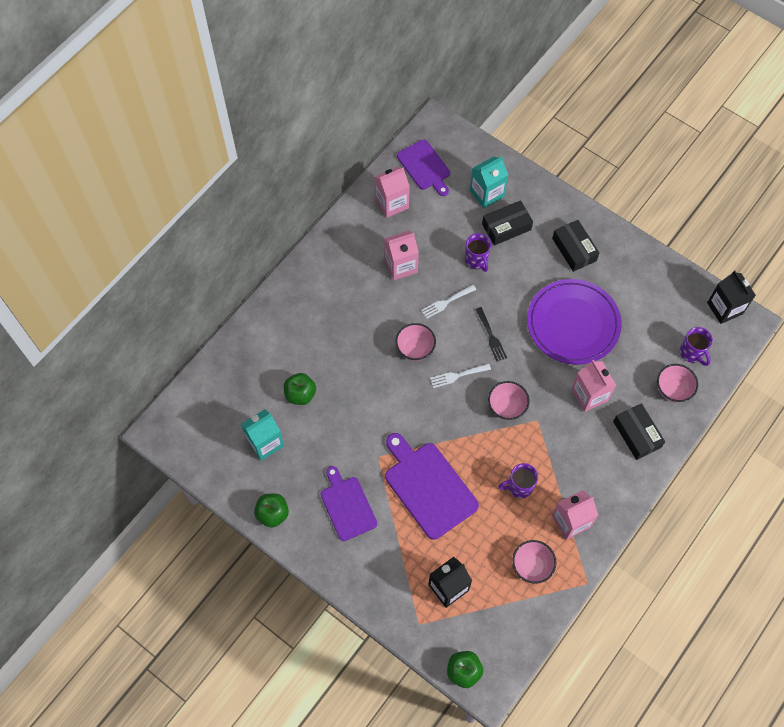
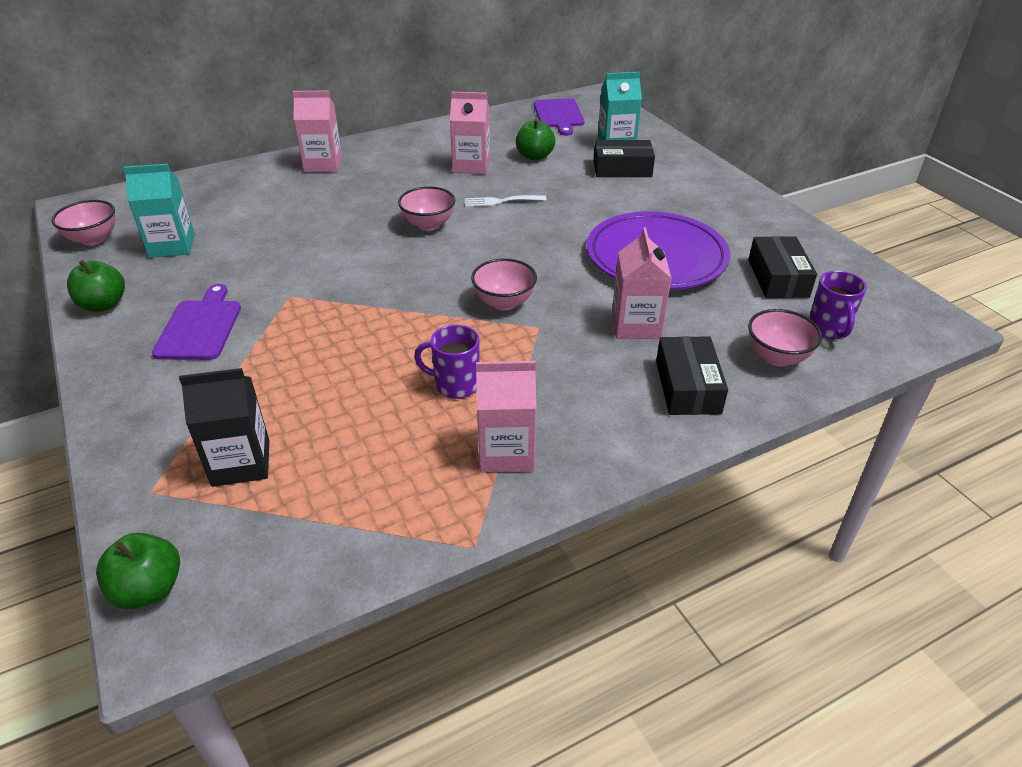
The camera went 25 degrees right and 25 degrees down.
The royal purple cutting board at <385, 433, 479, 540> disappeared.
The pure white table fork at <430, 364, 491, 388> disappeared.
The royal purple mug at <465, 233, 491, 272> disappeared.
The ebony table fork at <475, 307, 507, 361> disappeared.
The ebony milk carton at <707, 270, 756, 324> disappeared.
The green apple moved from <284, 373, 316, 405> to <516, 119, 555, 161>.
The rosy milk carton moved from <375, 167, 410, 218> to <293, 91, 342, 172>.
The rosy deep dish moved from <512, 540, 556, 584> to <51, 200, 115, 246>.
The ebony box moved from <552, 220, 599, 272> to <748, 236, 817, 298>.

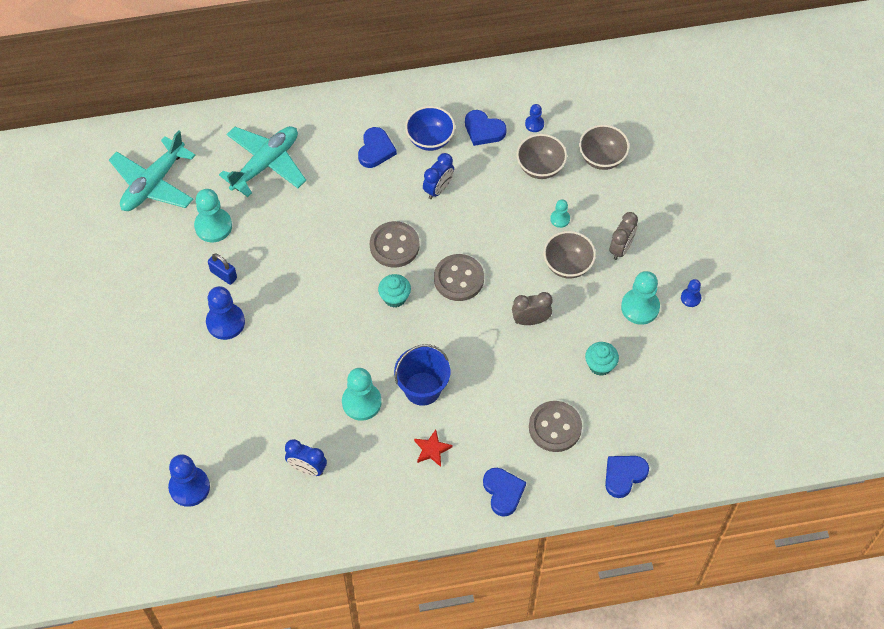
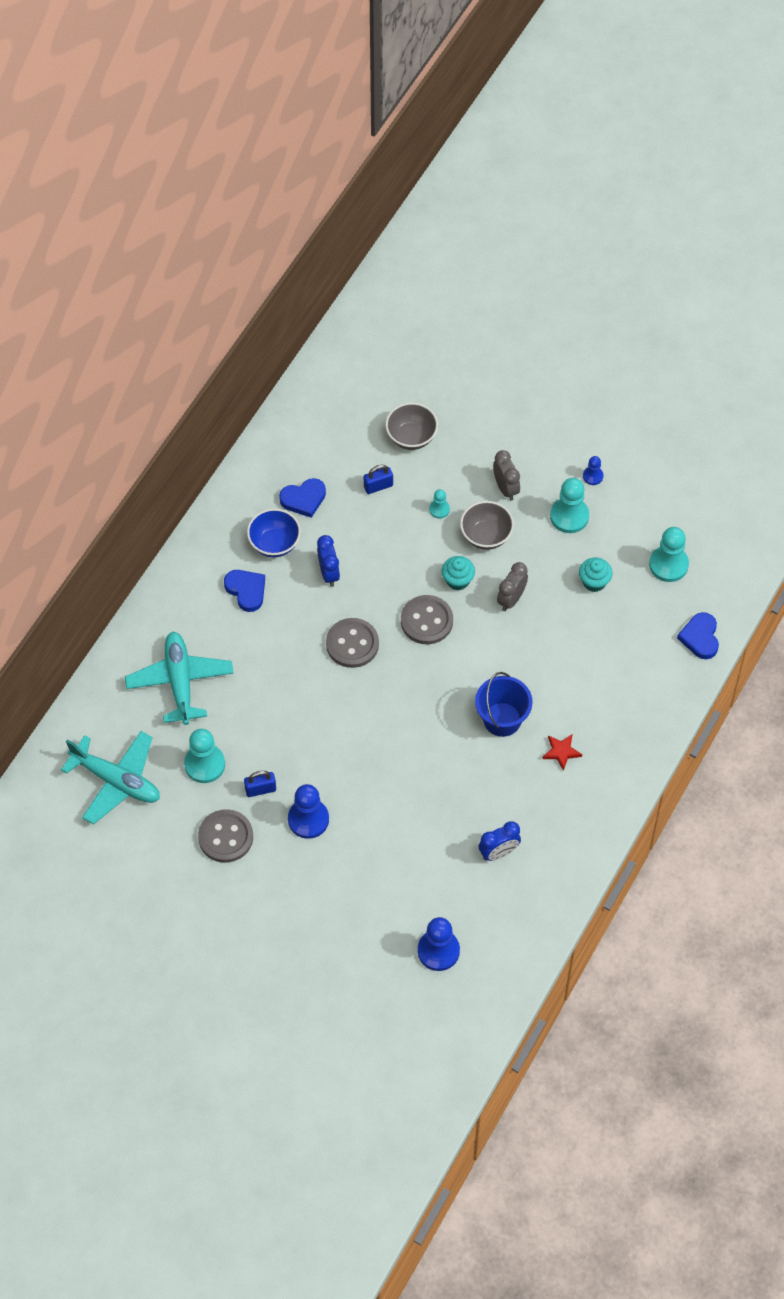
The camera went 50 degrees left and 0 degrees up.
The royal blue heart shape at <483, 468, 526, 517> disappeared.
The royal blue game pawn at <525, 104, 544, 132> disappeared.
The aqua game pawn moved from <342, 368, 382, 421> to <649, 527, 689, 582>.
The aqua muffin moved from <378, 274, 411, 308> to <442, 556, 475, 591>.
The grey sewing button moved from <529, 401, 582, 452> to <198, 809, 253, 863>.
The grey deep dish at <516, 134, 567, 179> was replaced by the royal blue padlock at <364, 465, 393, 494>.
The aqua plane at <109, 130, 196, 211> turned 45 degrees counterclockwise.

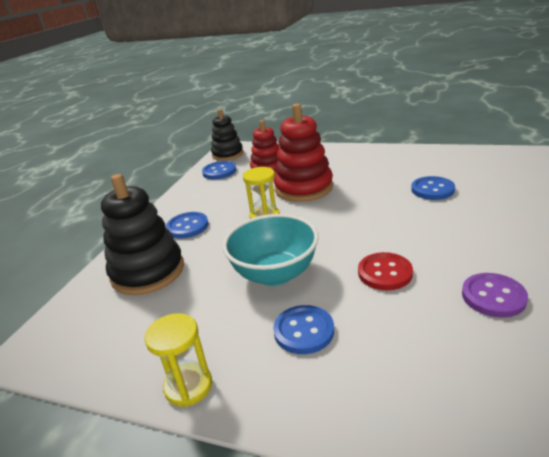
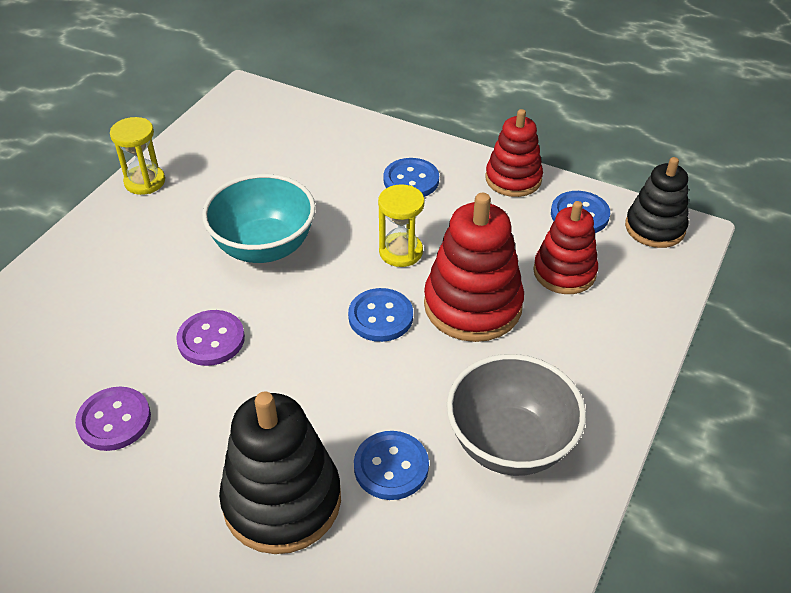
The camera went 95 degrees right and 15 degrees up.
The grey deep dish at <447, 354, 586, 476> appeared.
The red ring stacker at <485, 109, 543, 197> appeared.
The ebony ring stacker moved from <101, 174, 184, 295> to <219, 392, 341, 554>.
The royal blue sewing button moved from <273, 305, 334, 354> to <348, 288, 413, 342>.
The red sewing button at <358, 252, 413, 290> became the royal purple sewing button at <176, 310, 245, 366>.

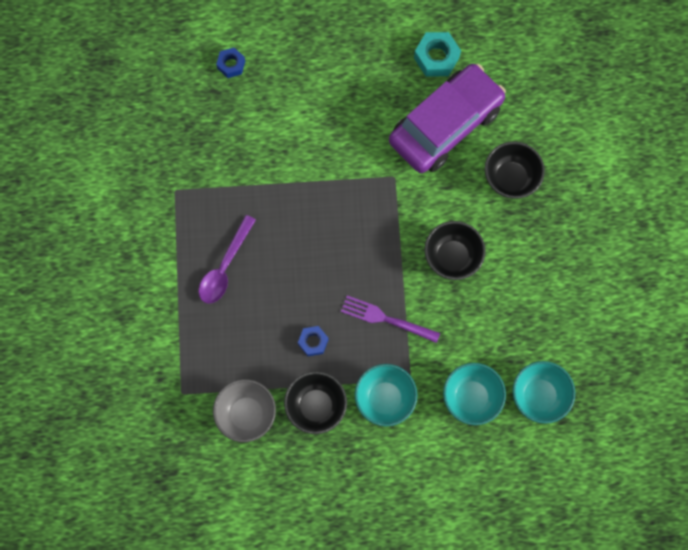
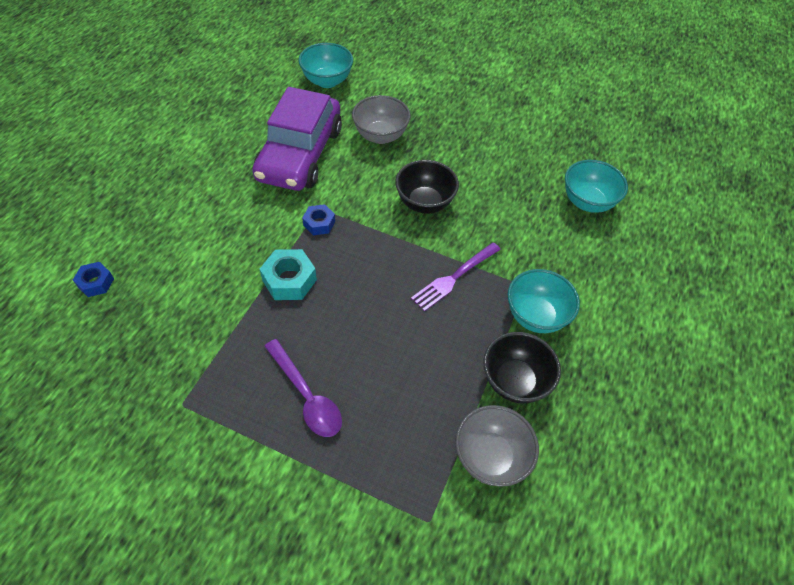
The camera went 65 degrees left and 20 degrees down.
The royal blue hex nut moved from <298, 326, 328, 356> to <302, 204, 335, 235>.
The aqua hex nut moved from <414, 32, 461, 76> to <260, 249, 317, 300>.
The aqua deep dish moved from <443, 363, 506, 425> to <299, 43, 353, 88>.
The ebony deep dish at <485, 141, 545, 199> became the grey deep dish at <352, 95, 411, 144>.
The royal purple toy car at <389, 64, 506, 173> turned 150 degrees counterclockwise.

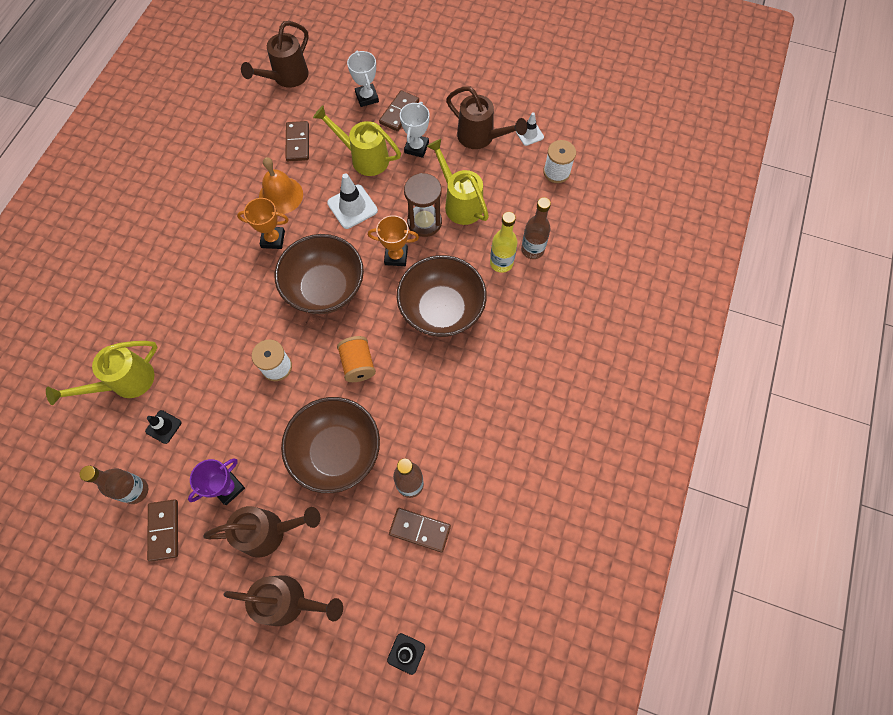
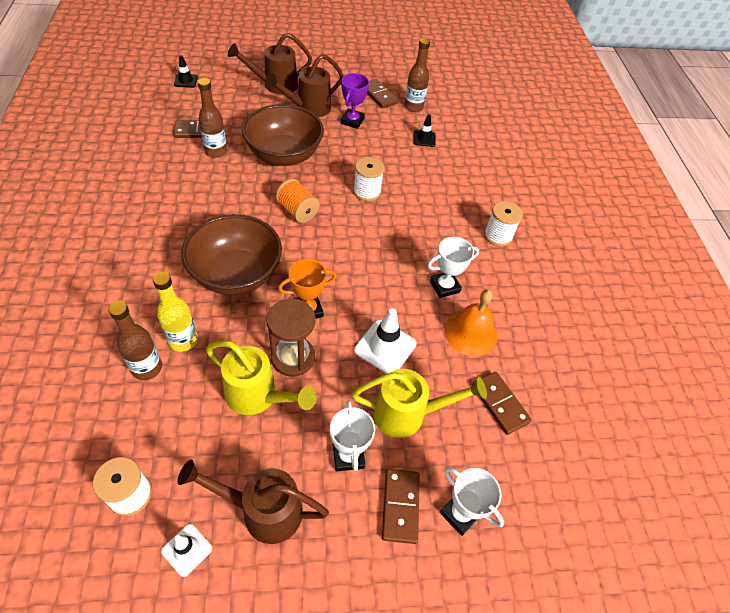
The camera went 150 degrees right and 15 degrees down.
The yellow watering can at <46, 341, 158, 405> disappeared.
The russet watering can at <241, 21, 309, 88> disappeared.
The russet deep dish at <274, 234, 364, 314> disappeared.
The pure white bobbin at <484, 201, 523, 247> appeared.
The orange trophy at <237, 198, 289, 249> became the pure white trophy at <428, 237, 479, 298>.

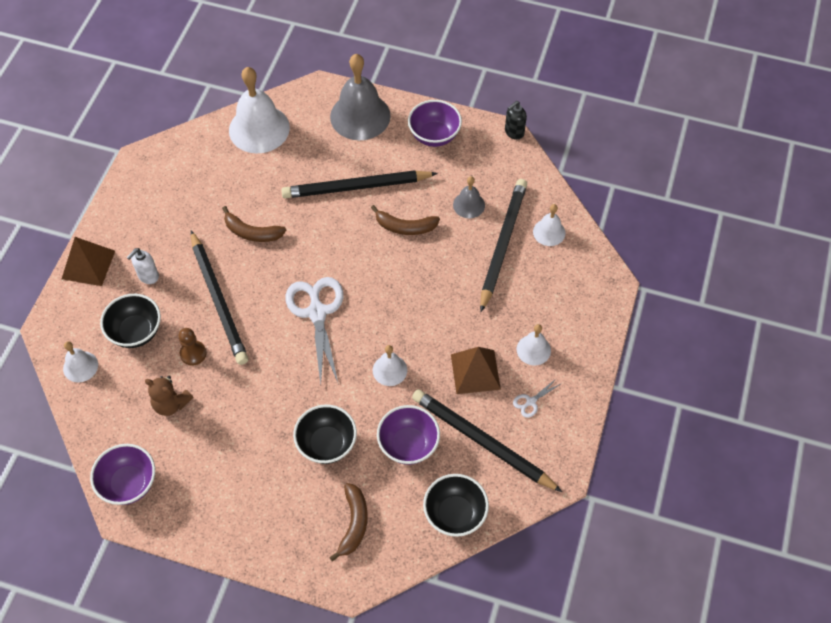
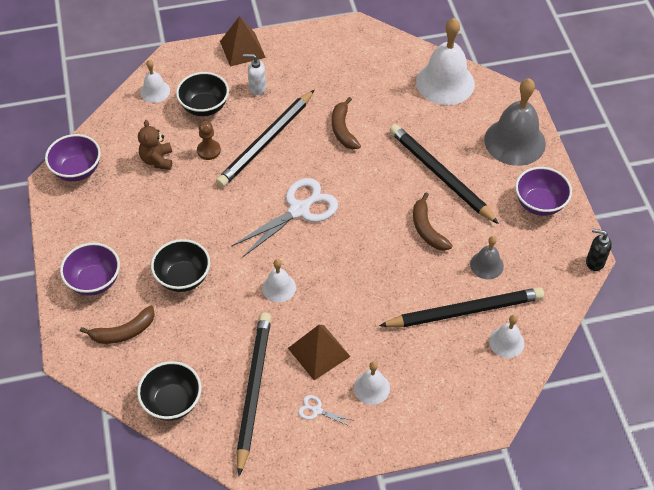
The camera went 60 degrees right and 5 degrees down.
The royal purple deep dish moved from <377, 405, 440, 465> to <60, 243, 120, 296>.

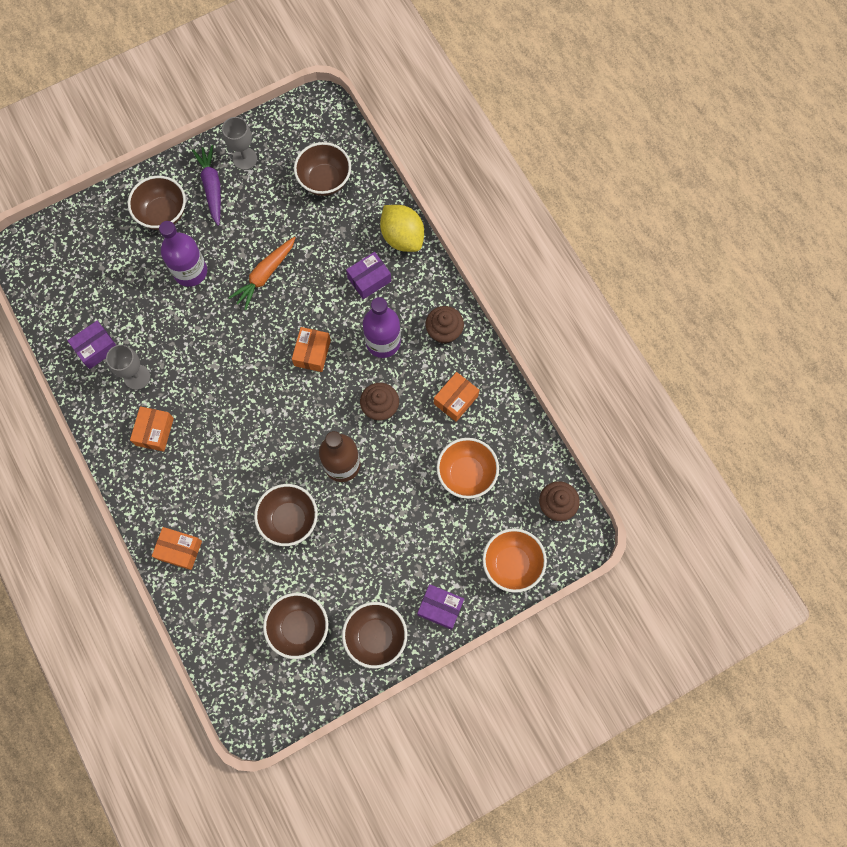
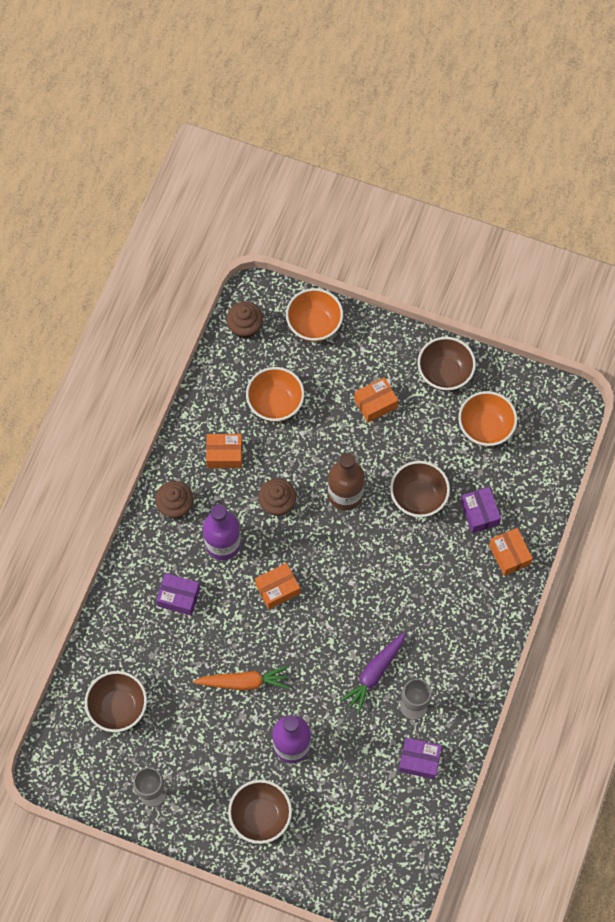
The camera went 130 degrees left and 5 degrees down.
The yellow toy lemon at <380, 205, 424, 252> disappeared.
The orange box moved from <130, 406, 174, 452> to <354, 377, 398, 423>.
The royal purple carrot moved from <192, 145, 221, 226> to <340, 632, 406, 714>.
The royal purple box moved from <417, 584, 464, 630> to <461, 487, 501, 533>.
The russet deep dish at <263, 593, 329, 659> became the orange deep dish at <458, 391, 517, 446>.

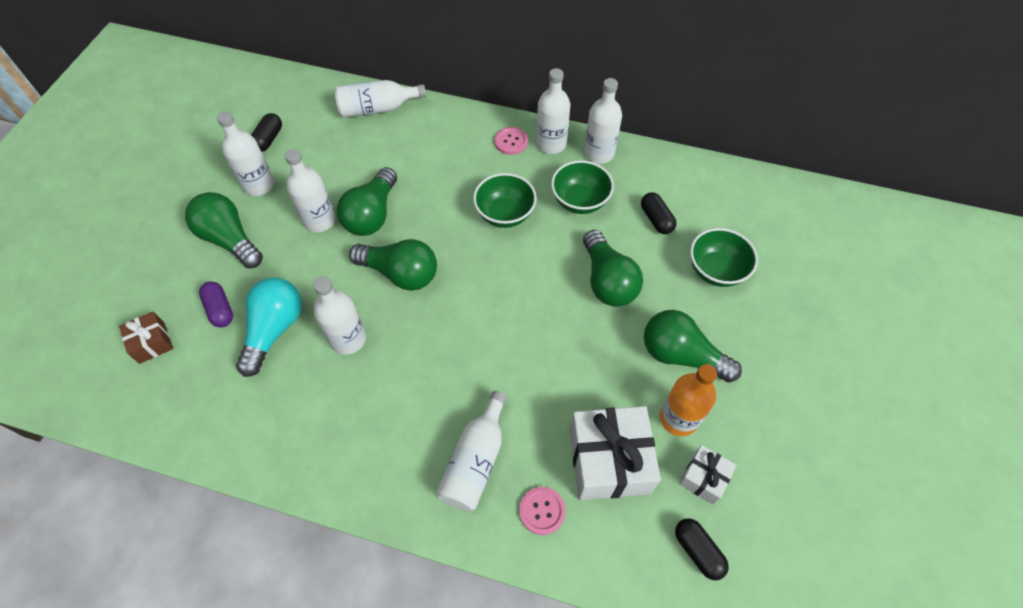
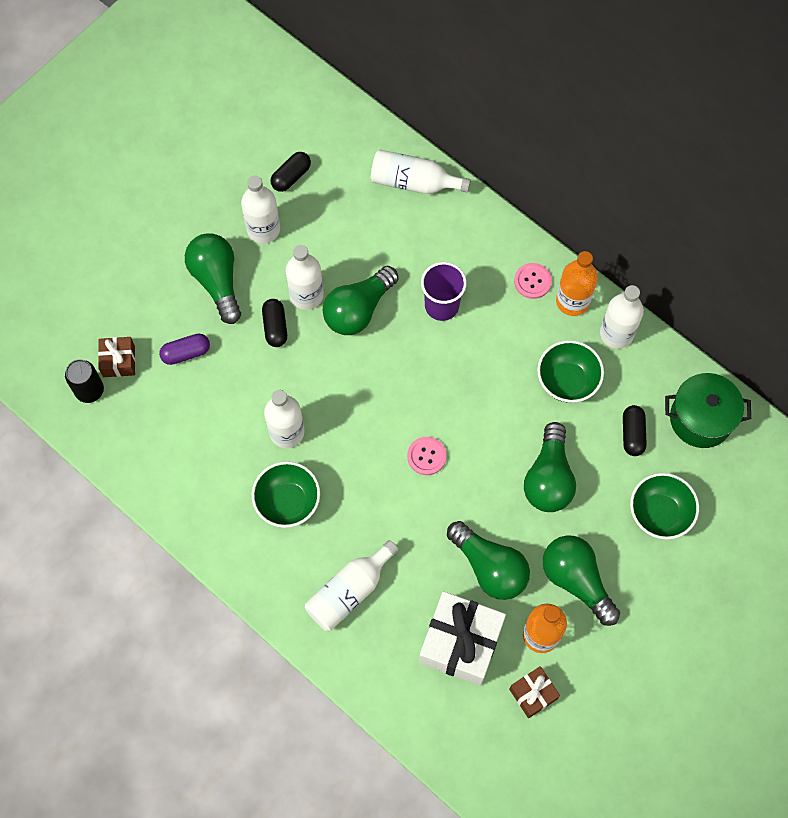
The camera went 25 degrees right and 10 degrees up.
The aqua lightbulb at <236, 278, 302, 377> disappeared.
The ebony soda can at <65, 359, 104, 403> appeared.
The royal purple beaker at <421, 262, 467, 321> appeared.
The green pot at <665, 373, 751, 448> appeared.
The green lightbulb moved from <349, 239, 437, 291> to <447, 521, 530, 600>.
The green deep dish moved from <473, 173, 537, 228> to <252, 461, 320, 528>.
The rosy sewing button moved from <519, 487, 566, 535> to <407, 437, 447, 475>.
The ebony pill shape moved from <675, 518, 729, 580> to <262, 299, 287, 347>.
The pure white flask at <536, 68, 571, 154> became the orange flask at <556, 251, 598, 316>.
The pure white gift at <679, 445, 737, 505> became the russet gift at <509, 666, 560, 718>.
The royal purple pill shape at <199, 282, 233, 327> turned 75 degrees clockwise.

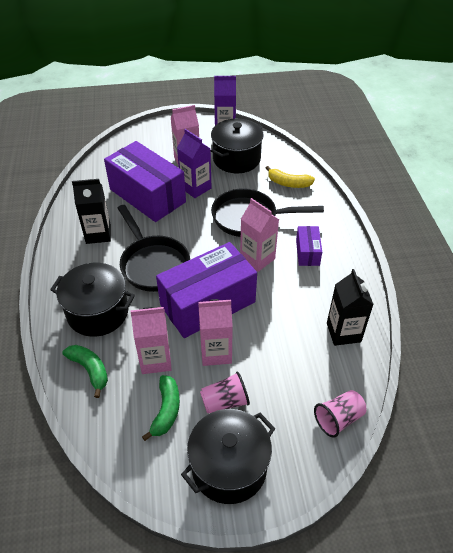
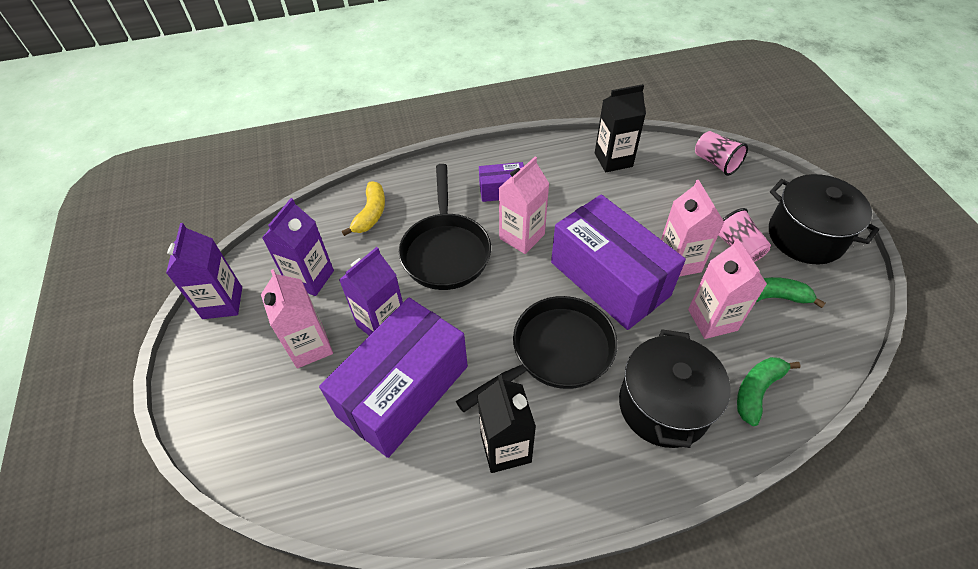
The camera went 95 degrees left and 5 degrees up.
The ebony pot at <211, 119, 263, 173> was replaced by the royal purple milk carton at <262, 198, 334, 296>.

